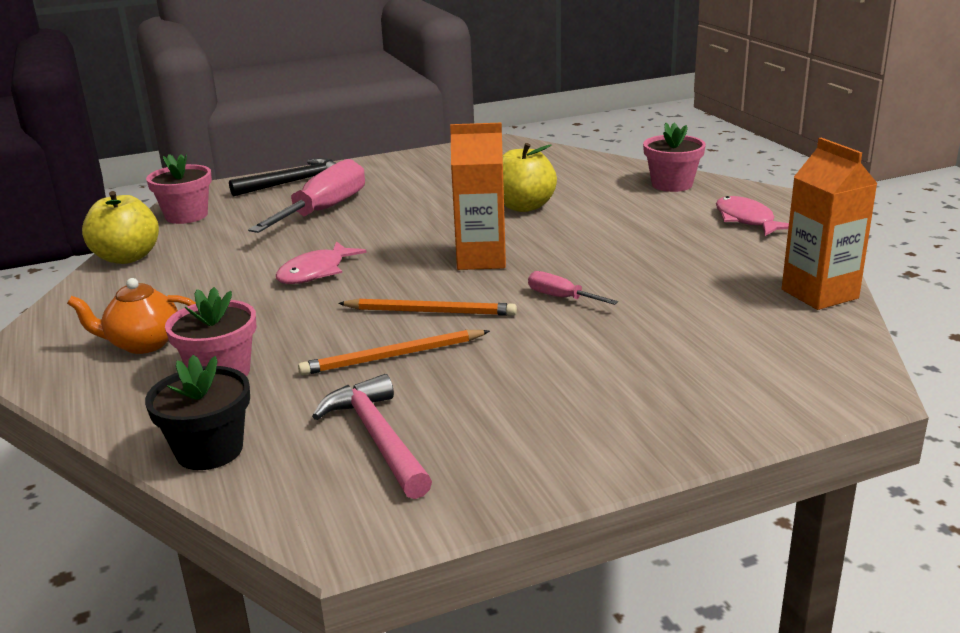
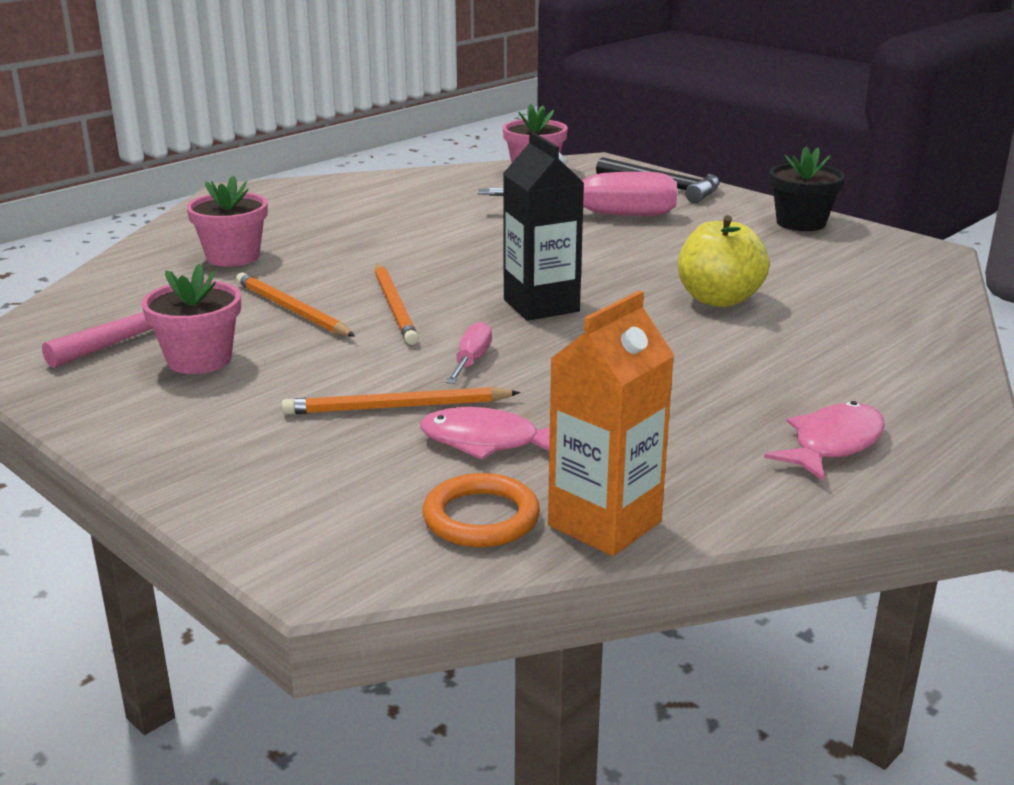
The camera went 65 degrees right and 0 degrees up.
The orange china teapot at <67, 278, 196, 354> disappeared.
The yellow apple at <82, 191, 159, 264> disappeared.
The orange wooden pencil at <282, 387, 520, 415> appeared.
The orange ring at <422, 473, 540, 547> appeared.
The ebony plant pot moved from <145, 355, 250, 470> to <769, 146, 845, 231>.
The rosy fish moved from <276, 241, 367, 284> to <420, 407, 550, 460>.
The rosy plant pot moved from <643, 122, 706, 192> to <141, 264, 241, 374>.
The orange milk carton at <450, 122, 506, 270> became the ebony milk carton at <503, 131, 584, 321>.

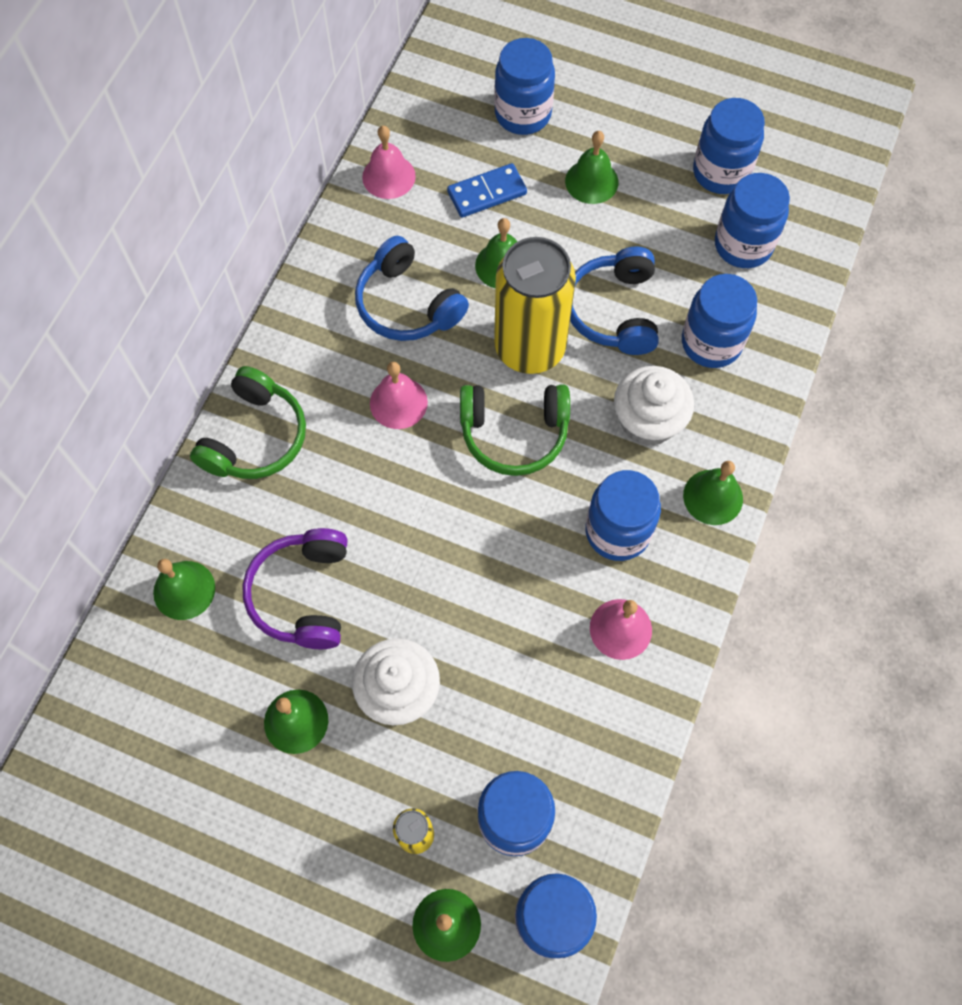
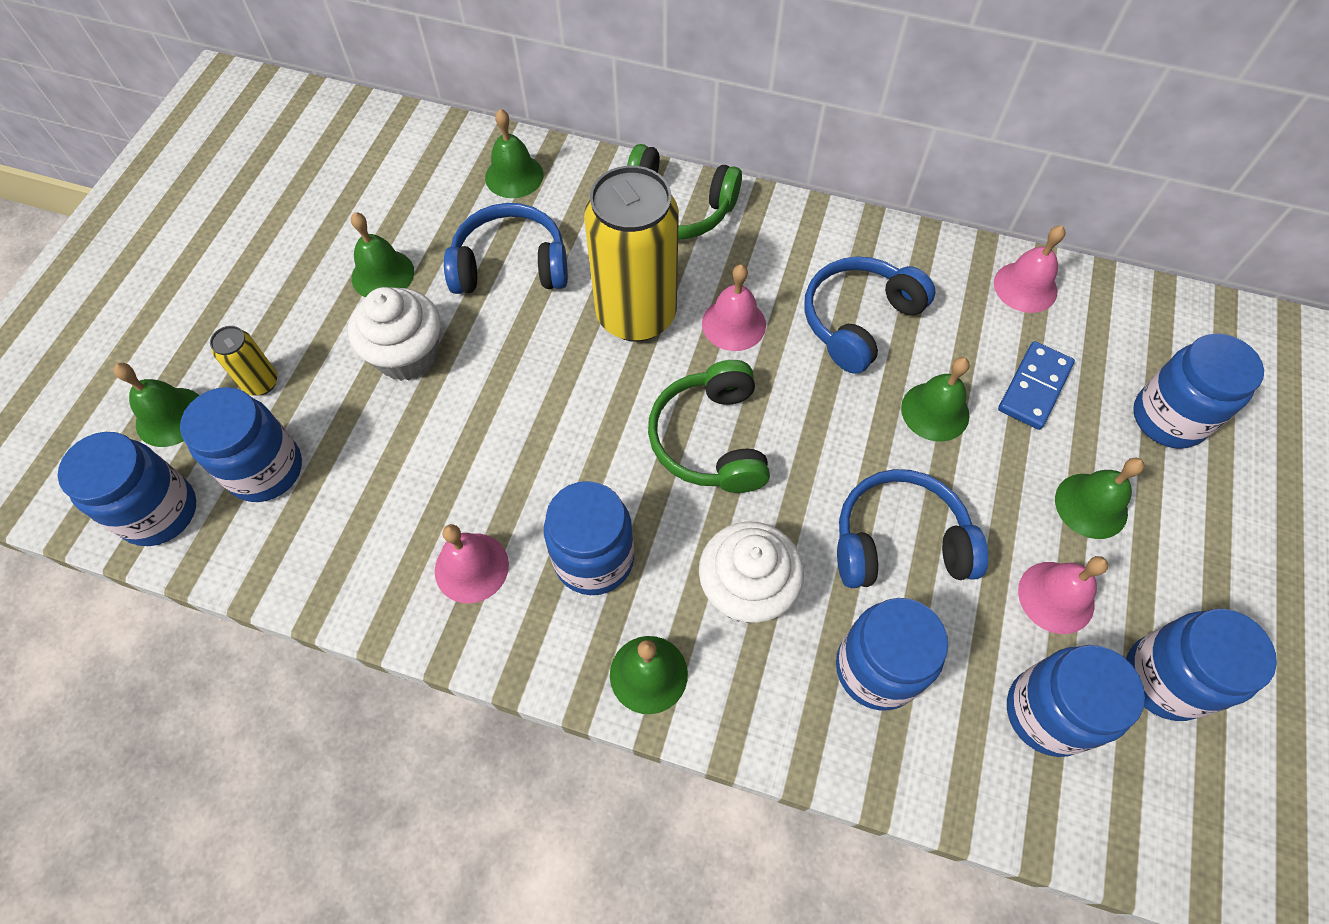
The camera went 85 degrees right and 5 degrees down.
The rosy bell at <1018, 556, 1108, 634> appeared.
The yellow soda can moved from <494, 237, 576, 374> to <584, 166, 679, 342>.
The royal purple over-ear headphones at <242, 528, 348, 649> became the royal blue over-ear headphones at <444, 203, 568, 294>.
The royal blue domino at <447, 163, 527, 218> turned 60 degrees clockwise.

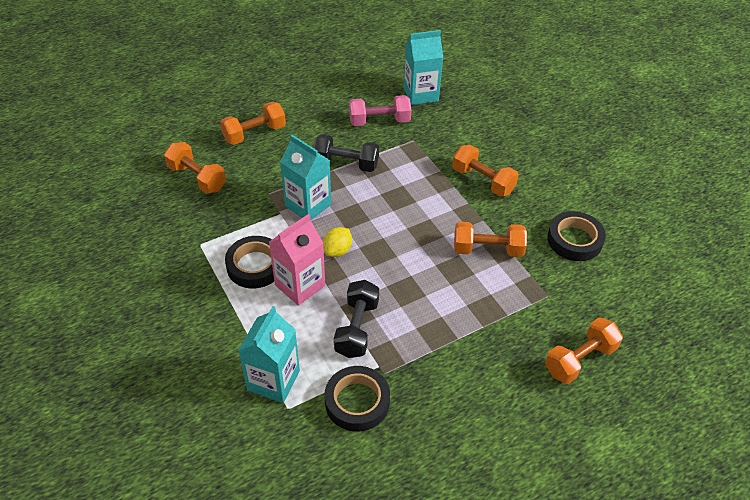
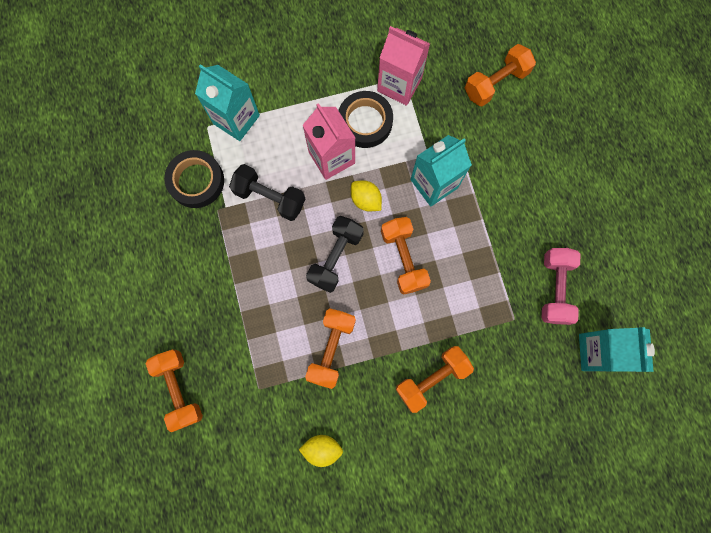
The camera went 105 degrees right and 30 degrees up.
The rosy milk carton at <377, 26, 430, 106> appeared.
The orange free weight moved from <220, 102, 286, 145> to <381, 217, 431, 295>.
The ebony free weight moved from <313, 134, 379, 172> to <306, 216, 364, 293>.
The ebony tape at <547, 211, 606, 261> was replaced by the yellow toy lemon at <299, 435, 343, 467>.

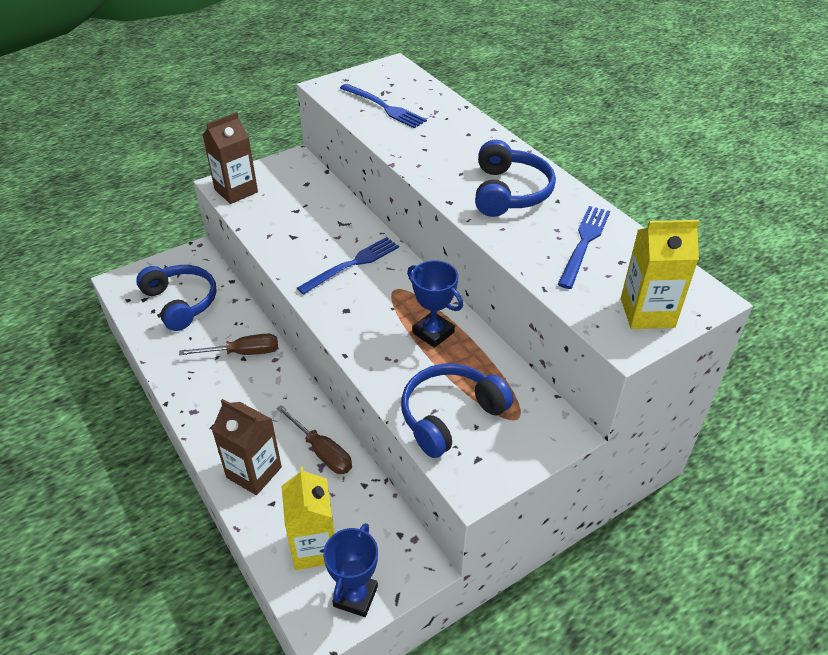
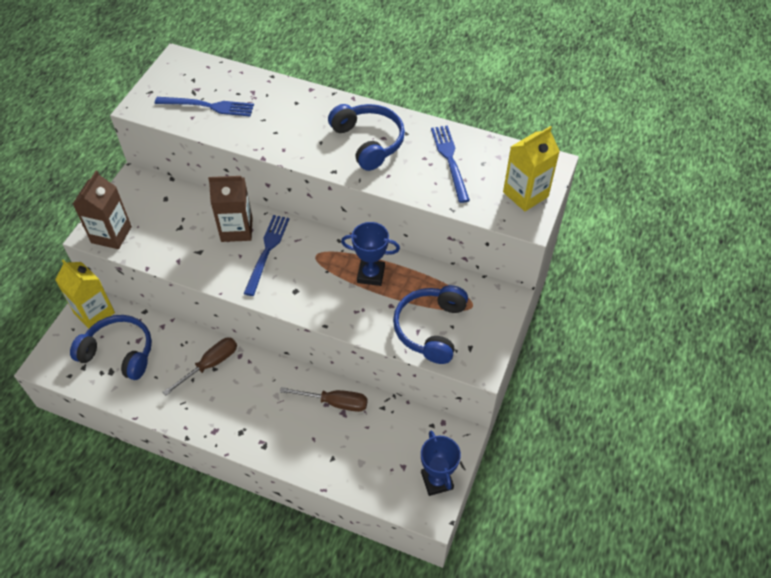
The camera went 35 degrees left and 10 degrees up.
The russet milk carton moved from <212, 399, 282, 495> to <208, 176, 253, 242>.
The yellow milk carton moved from <282, 466, 335, 570> to <55, 260, 115, 328>.

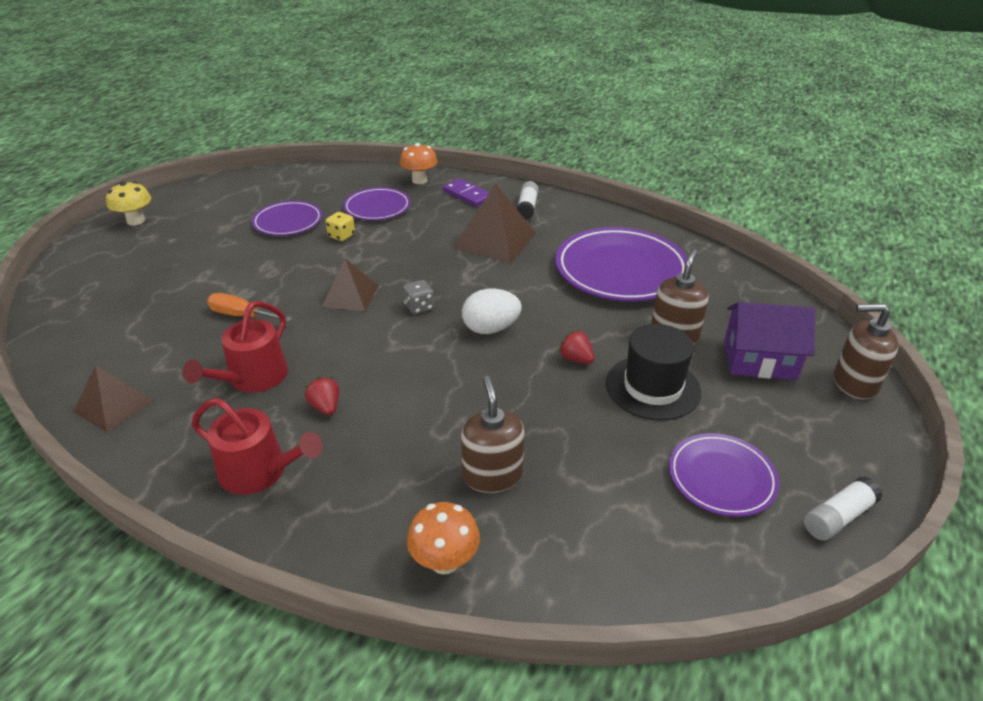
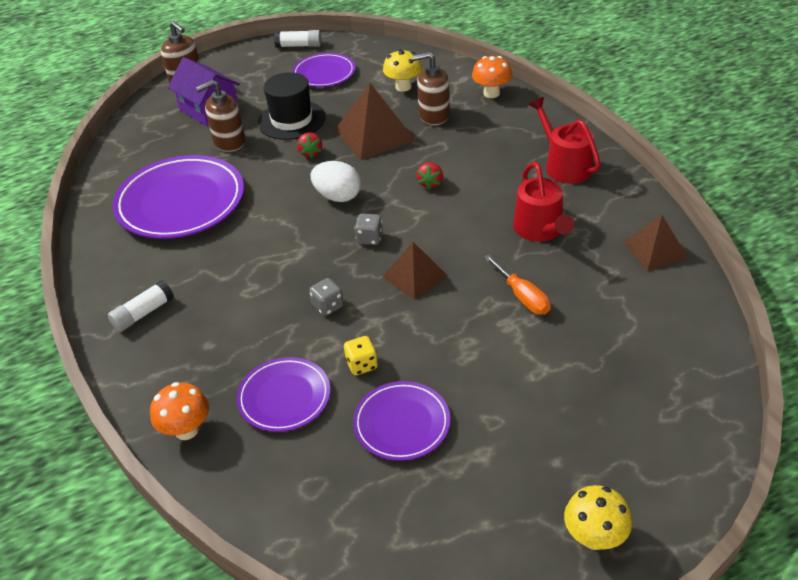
The camera went 140 degrees left and 5 degrees up.
The royal purple domino at <443, 179, 490, 206> disappeared.
The grey die at <309, 278, 344, 316> appeared.
The yellow mushroom at <383, 49, 422, 92> appeared.
The red berry moved from <304, 377, 339, 415> to <416, 162, 443, 190>.
The russet solid pyramid moved from <453, 183, 536, 263> to <335, 83, 416, 160>.
The red watering can at <183, 301, 288, 393> turned 105 degrees clockwise.
The russet pump bottle at <461, 376, 525, 493> turned 60 degrees clockwise.

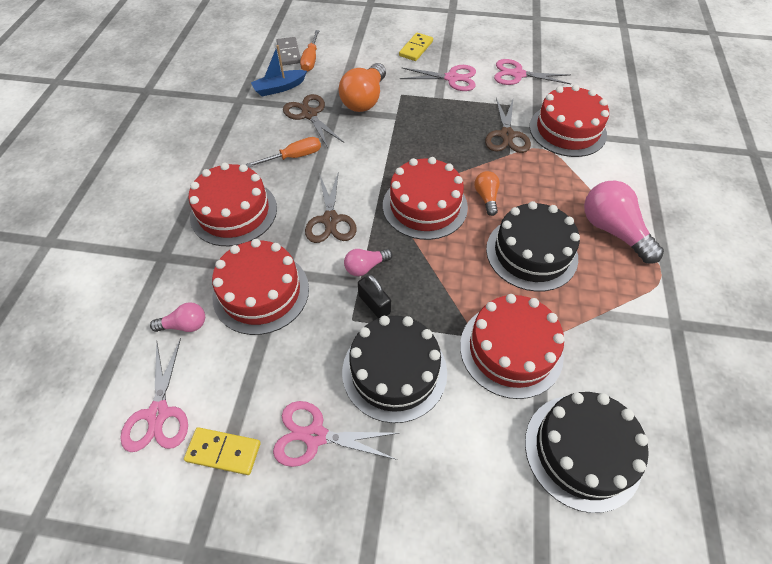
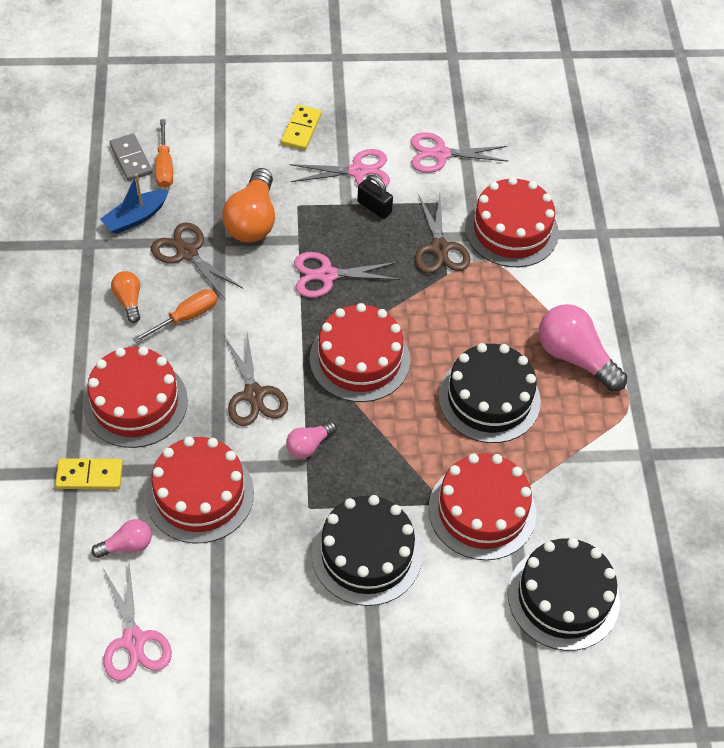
The camera went 15 degrees left and 0 degrees up.
The yellow domino moved from <184, 427, 261, 475> to <55, 458, 123, 489>.
The rosy scissors moved from <273, 401, 399, 467> to <294, 252, 400, 298>.
The ebony padlock moved from <358, 274, 391, 318> to <357, 175, 393, 219>.
The orange lightbulb moved from <474, 171, 500, 216> to <111, 271, 140, 323>.

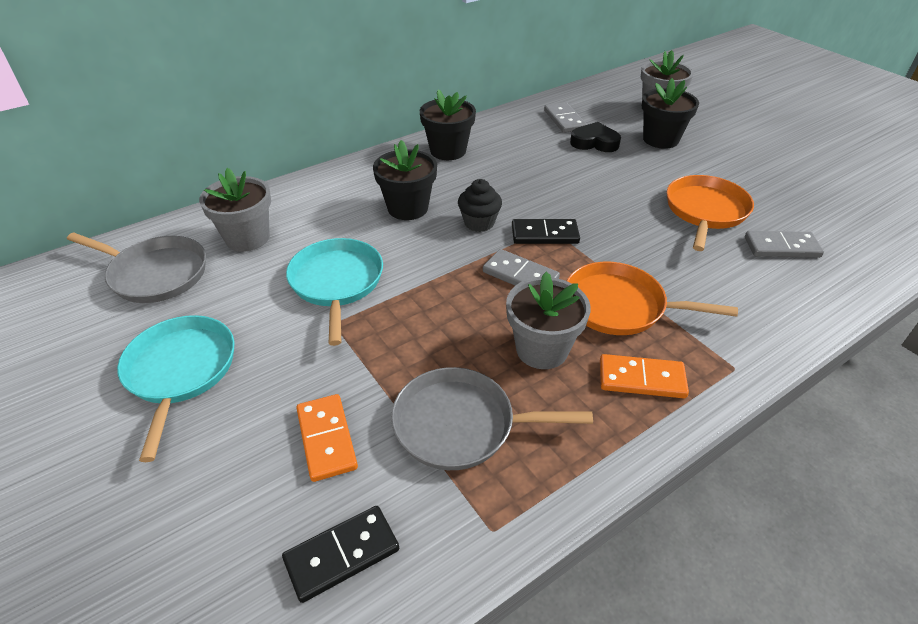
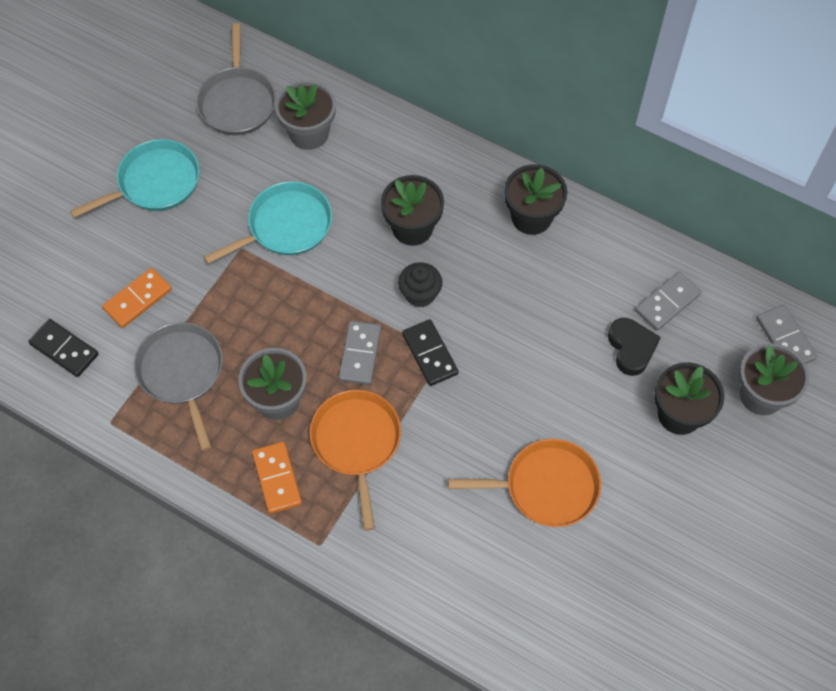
The camera went 65 degrees right and 20 degrees up.
The grey domino moved from <745, 231, 824, 258> to <756, 304, 817, 364>.

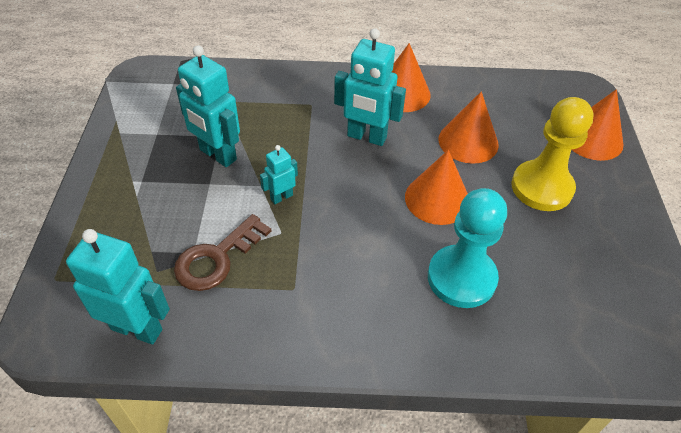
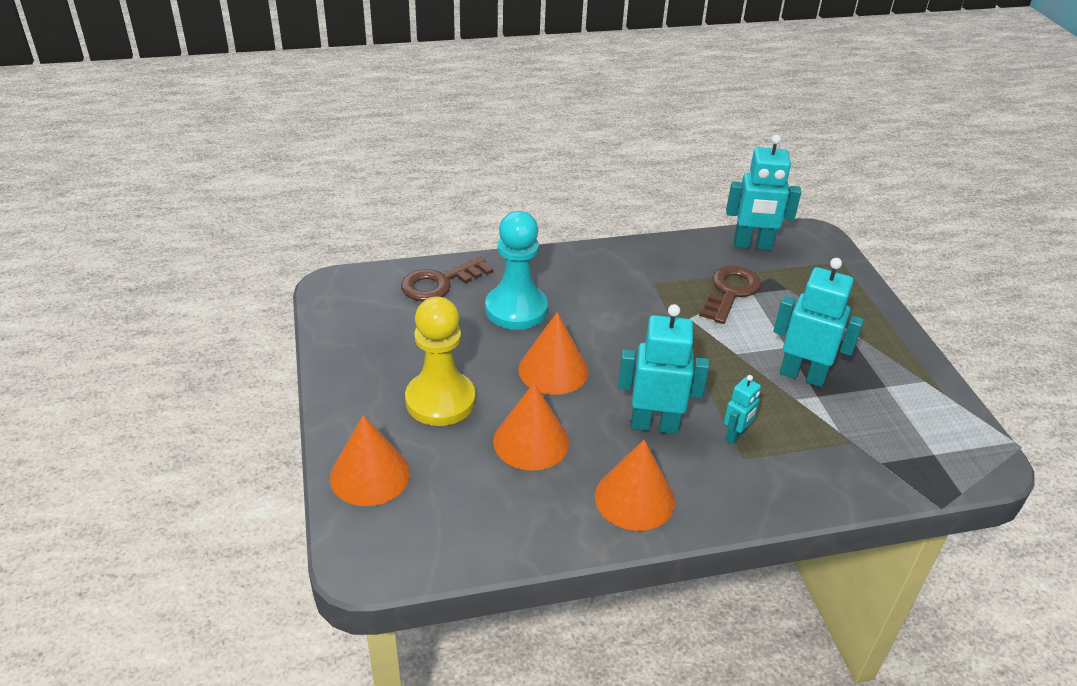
The camera went 165 degrees right and 10 degrees down.
The russet door key at <401, 257, 493, 301> appeared.
The aqua robot moved from <260, 145, 298, 204> to <724, 375, 761, 444>.

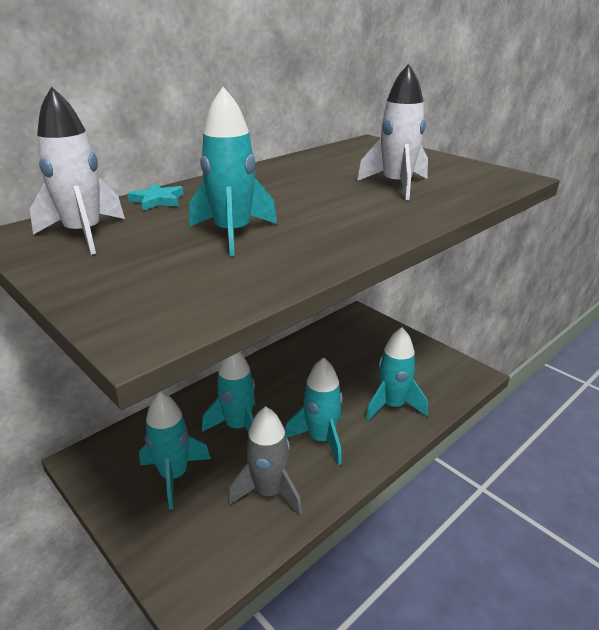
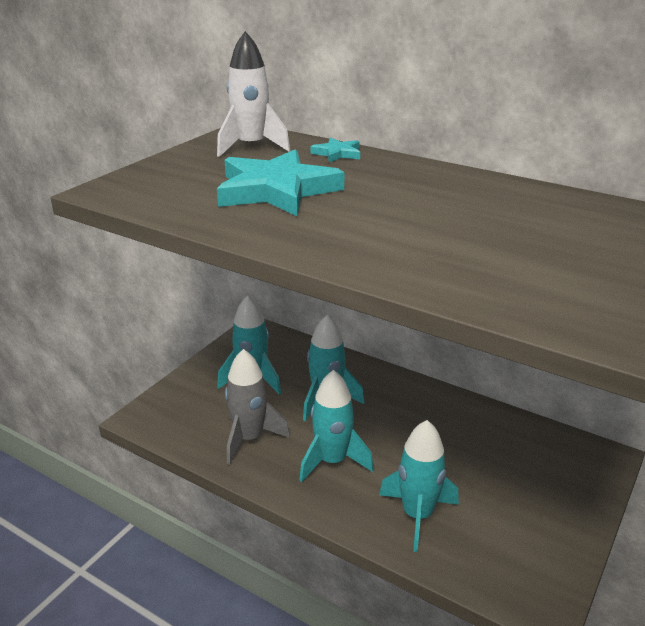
The camera went 75 degrees right and 0 degrees up.
The pure white rocket at <357, 64, 428, 200> disappeared.
The aqua rocket at <189, 87, 277, 256> was replaced by the aqua five-pointed star at <217, 149, 345, 216>.

